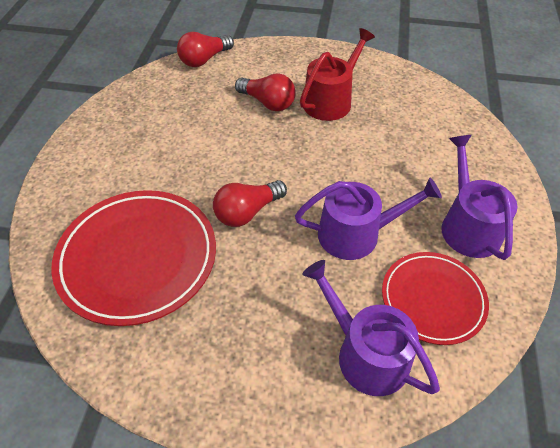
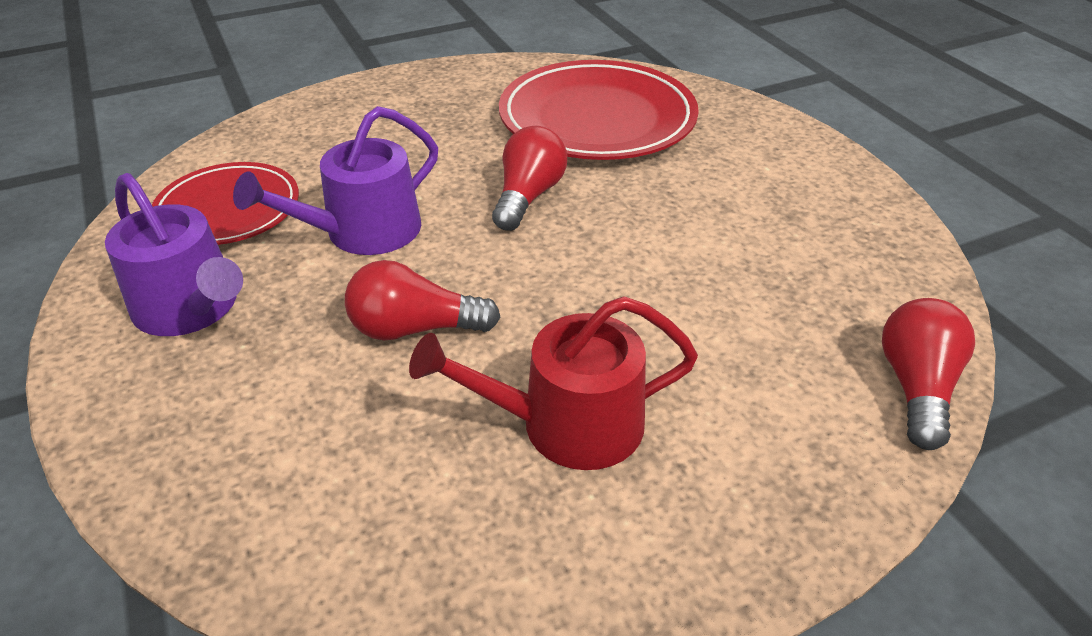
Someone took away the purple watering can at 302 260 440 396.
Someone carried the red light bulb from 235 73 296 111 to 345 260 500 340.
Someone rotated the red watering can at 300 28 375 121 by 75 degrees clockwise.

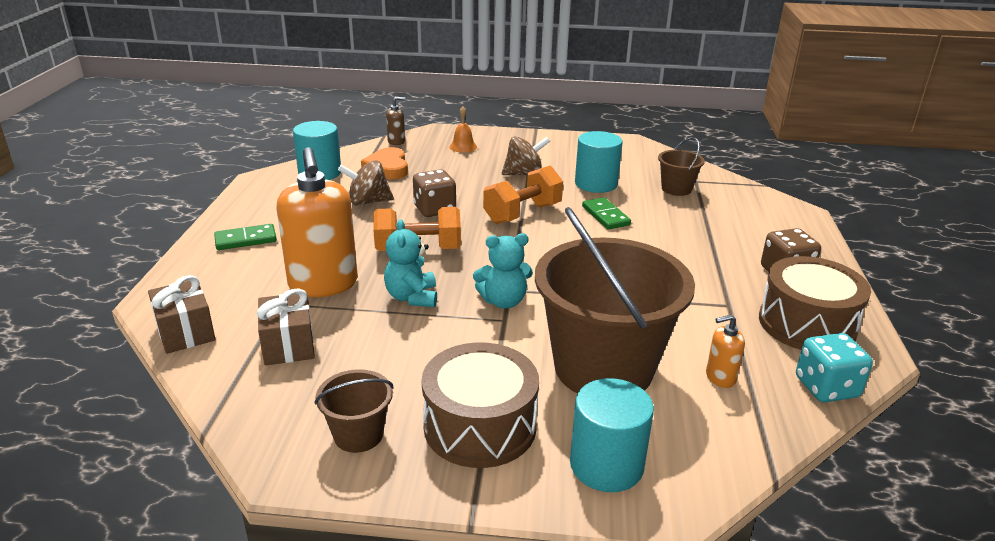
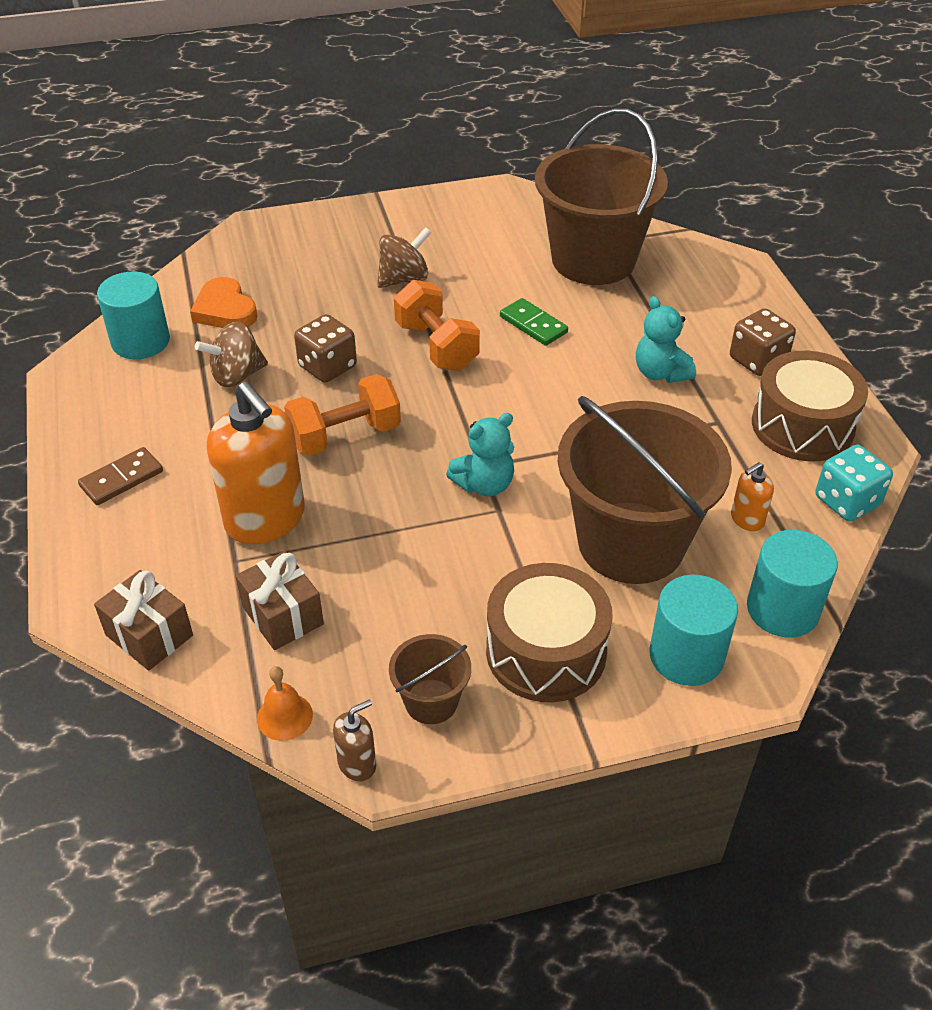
Someone carried the turquoise teddy bear from 384 219 437 307 to 636 296 696 383.
Someone carried the brown soap dispenser from 386 97 405 145 to 333 699 376 781.
Someone carried the orange bell from 449 106 477 153 to 257 666 313 741.
Someone carried the turquoise cylinder from 575 131 622 193 to 747 530 838 637.
Someone repainted the green domino at 214 224 277 250, which became the brown domino at 78 447 163 505.
Someone rotated the orange dumbbell at 483 166 563 224 by 60 degrees counterclockwise.
Someone scaled the brown bucket at 658 137 705 196 by 2.26.

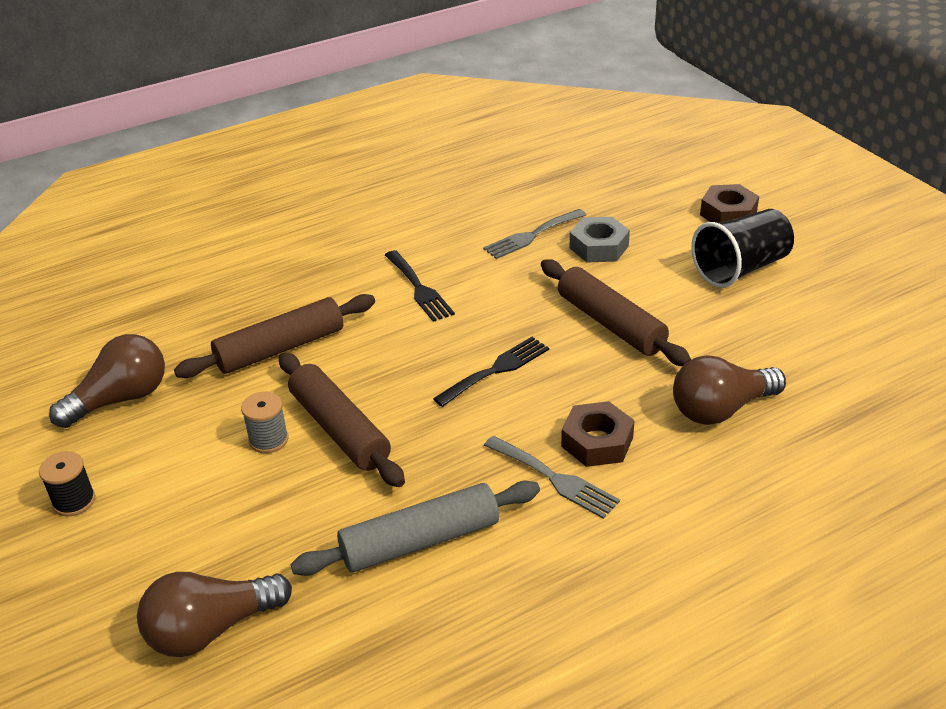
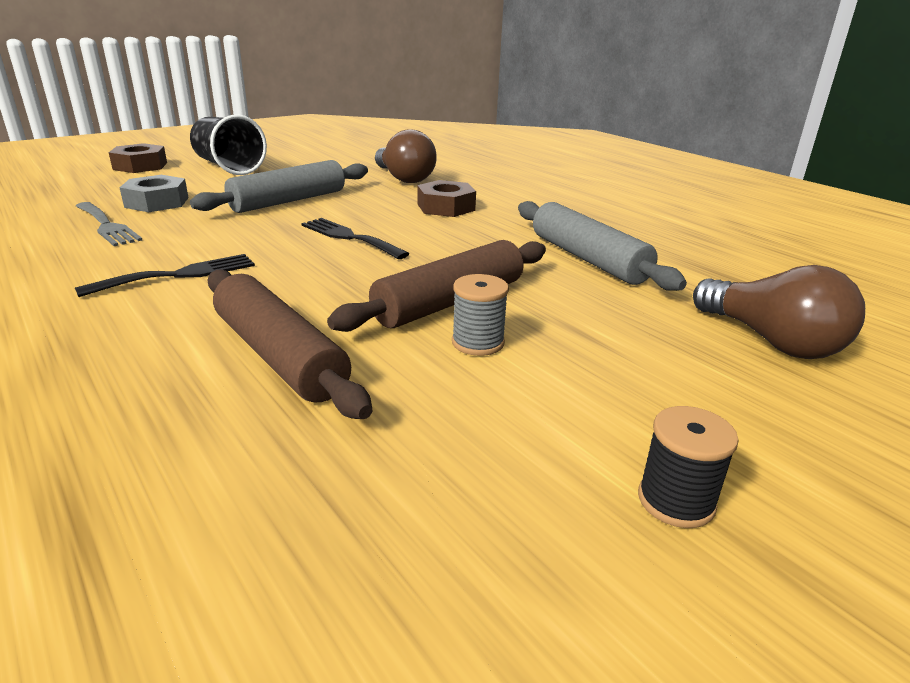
Someone took away the brown light bulb at 49 334 165 428.
Someone took away the grey fork at 484 436 620 519.
Someone repainted the brown rolling pin at 541 259 691 366, which became the grey rolling pin at 190 160 368 213.

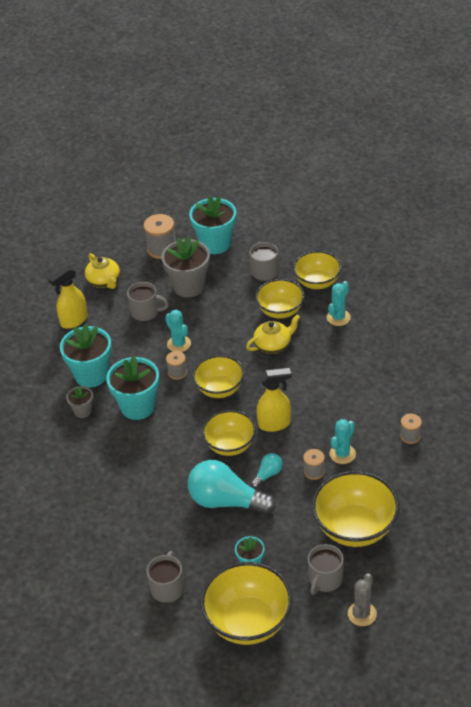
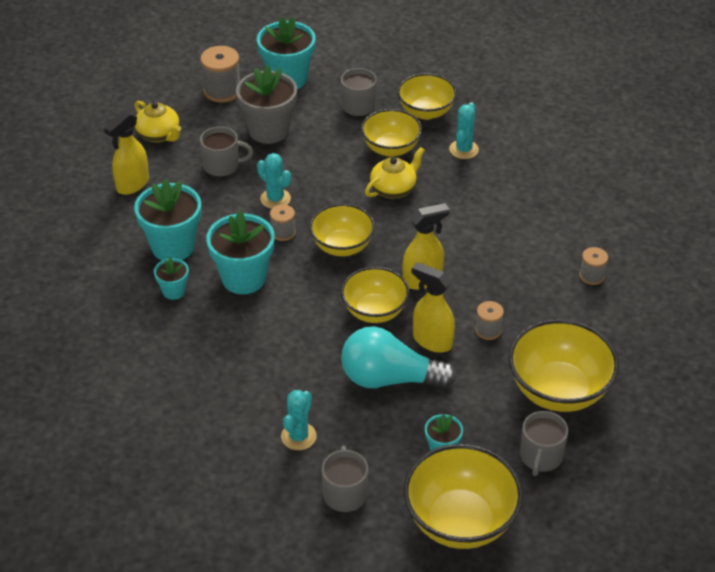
Someone took away the grey cactus at 348 573 377 626.
Someone carried the turquoise cactus from 329 419 356 464 to 281 390 317 450.
Someone swapped the turquoise light bulb at 251 453 283 489 for the yellow spray bottle at 412 262 455 353.
Someone repainted the grey flower pot at 66 386 93 418, which became the turquoise flower pot at 154 257 189 300.

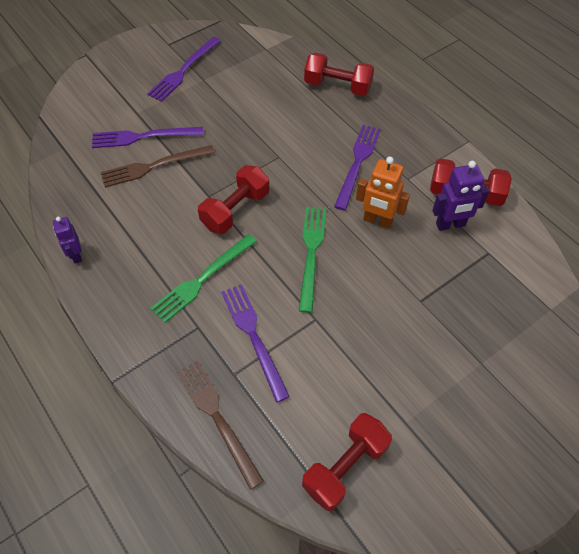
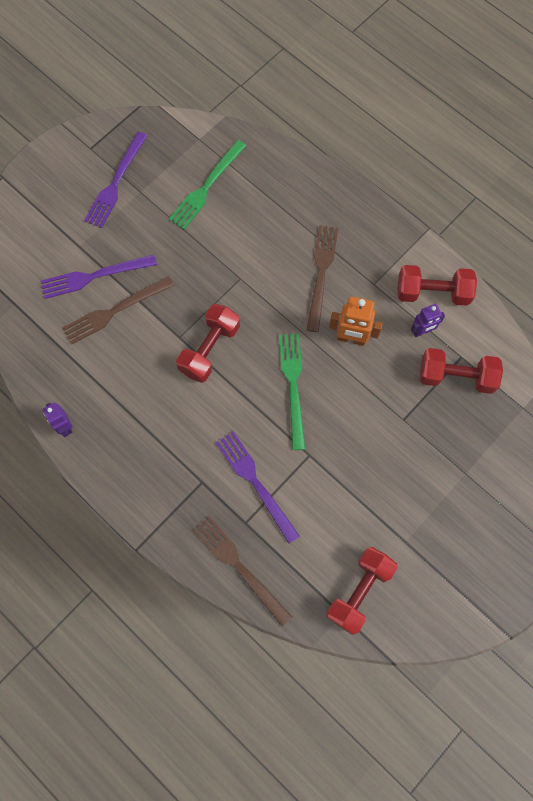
Someone carried the green fork from 150 234 257 323 to 169 140 246 230.
Someone carried the red dumbbell from 304 52 374 96 to 420 348 503 394.
Someone repainted the purple fork at 334 125 381 210, which became the brown fork at 307 225 338 332.
Someone scaled the purple robot at 432 161 489 231 by 0.66.

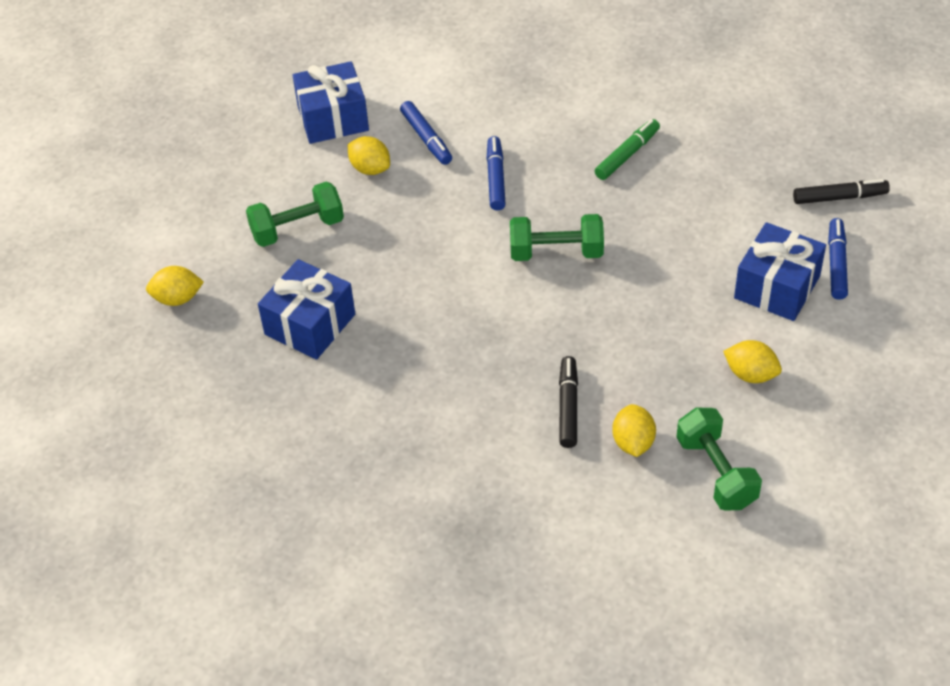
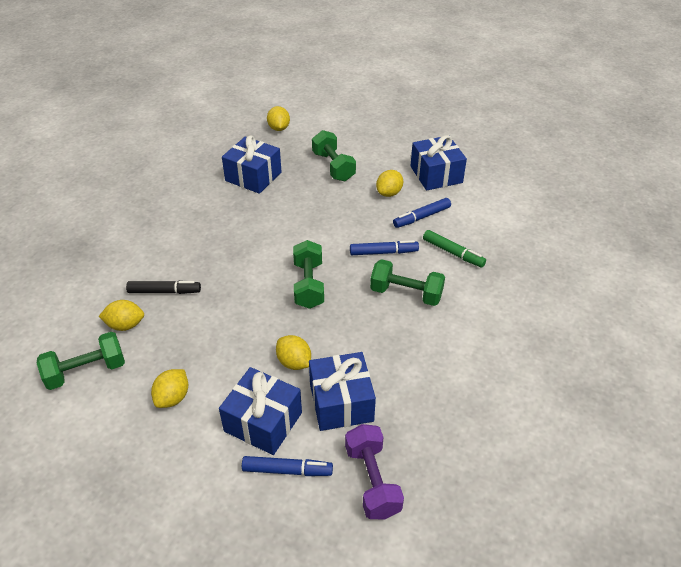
Someone put down the yellow lemon at 276 335 311 370.
Someone put down the blue gift at 309 352 376 431.
Someone put down the green dumbbell at 370 259 445 306.
Someone carried the green marker from 595 119 660 180 to 423 230 486 267.
Someone swapped the black marker at 793 179 890 204 for the purple dumbbell at 345 424 404 520.

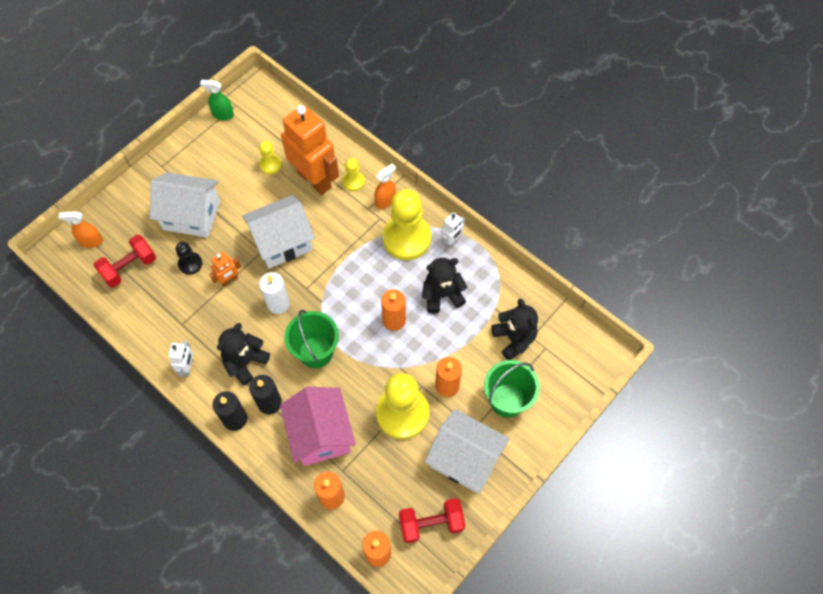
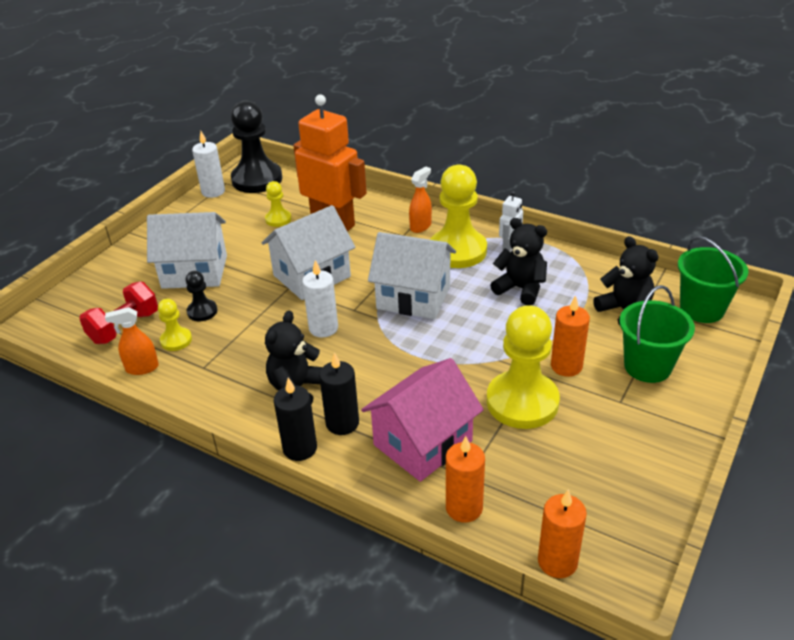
Someone took away the white robot at 168 341 193 377.
Someone took away the orange robot at 209 252 241 287.
Someone took away the orange candle at 381 289 406 331.
Someone took away the red dumbbell at 399 498 465 544.
Someone put down the black pawn at 231 100 282 193.
Someone carried the orange spray bottle from 58 211 103 248 to 105 307 159 375.
Someone carried the green bucket from 284 310 339 368 to 678 236 748 323.
Someone carried the yellow pawn from 342 158 365 191 to 158 299 192 351.
Someone carried the white house from 425 409 510 493 to 368 232 456 319.
Someone swapped the green spray bottle at 200 80 234 120 for the white candle at 192 131 225 198.
Someone rotated the pink house at 280 387 356 466 by 75 degrees clockwise.
Someone rotated the black teddy bear at 422 258 467 314 by 60 degrees clockwise.

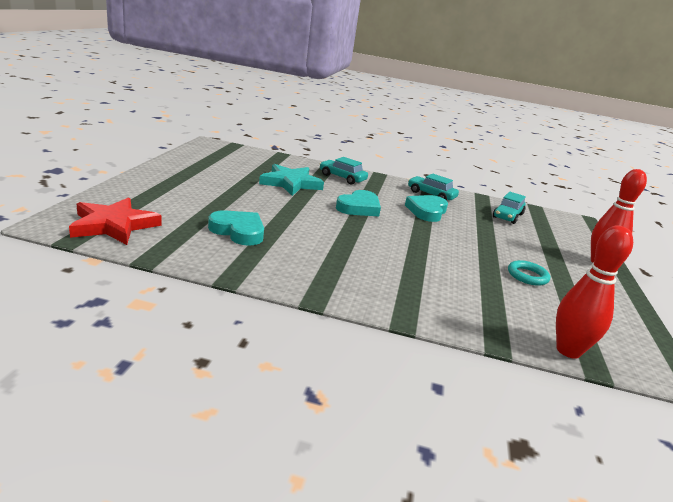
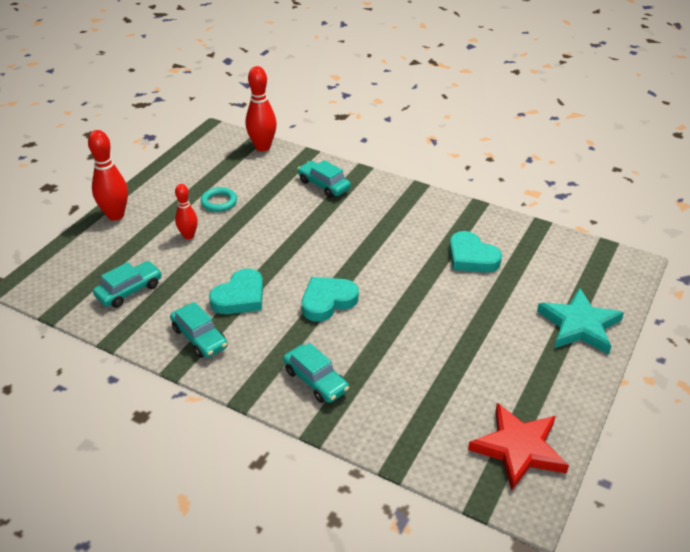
Someone put down the red bowling pin at 175 184 198 239.
Someone put down the turquoise car at 297 160 351 198.
Someone carried the red star from 69 197 162 245 to 468 403 569 491.
Someone carried the turquoise star from 259 164 324 196 to 537 288 624 354.

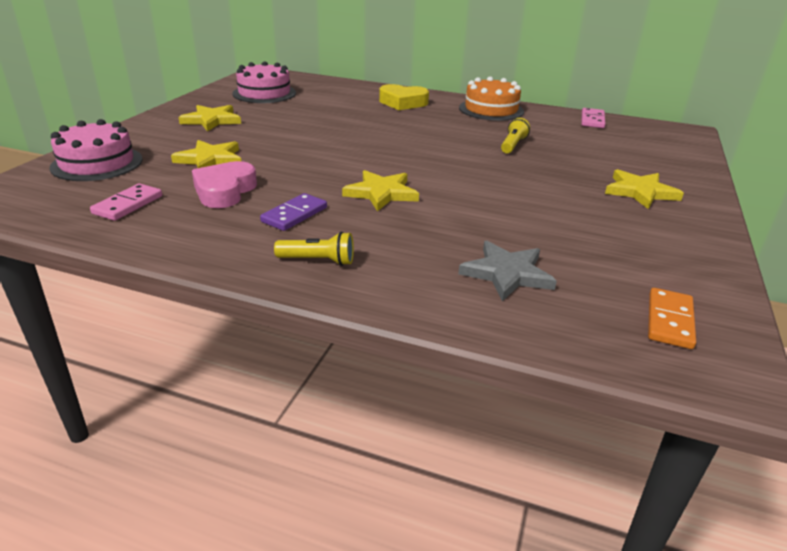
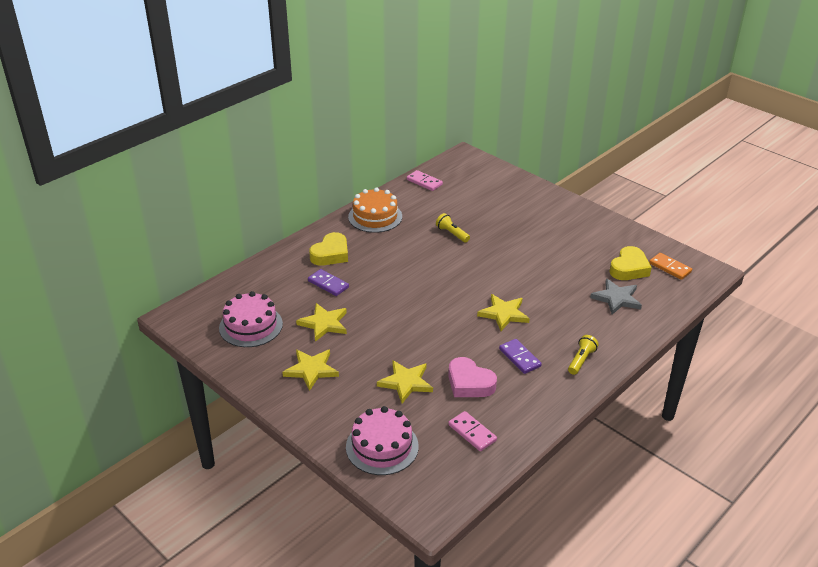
Someone put down the purple domino at 308 269 349 296.
Someone put down the yellow heart at 609 246 652 280.
Someone carried the yellow star from 605 169 684 209 to 296 303 347 342.

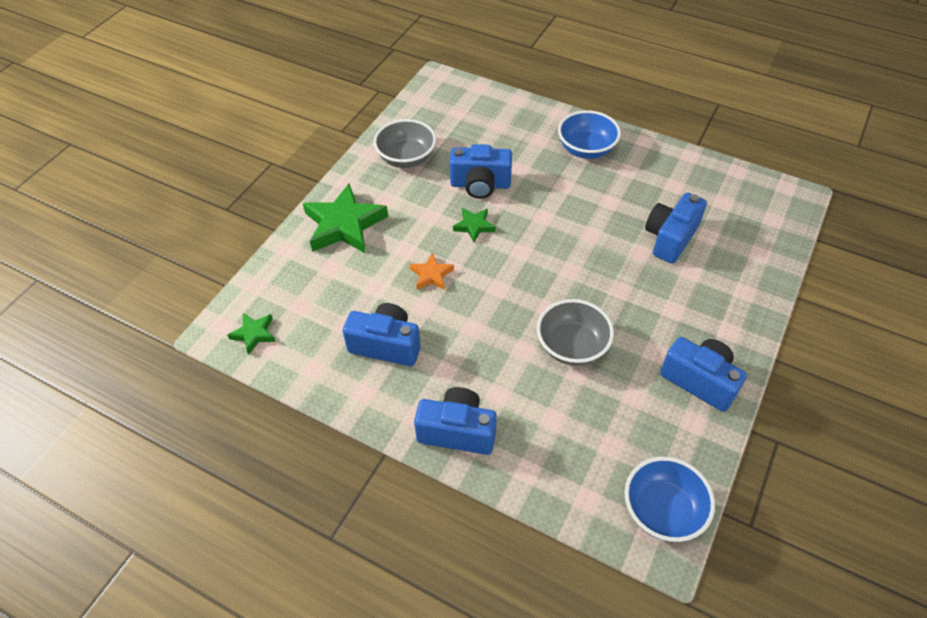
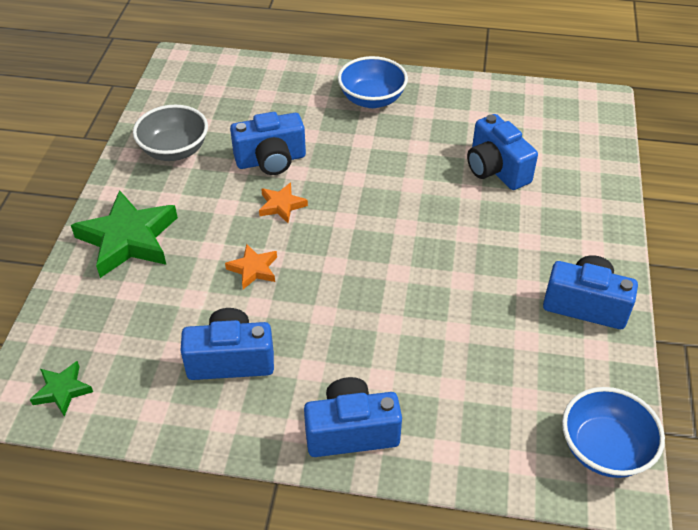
Someone took away the grey bowl at 537 299 614 365.
Someone repainted the green star at 453 208 496 242, which became the orange star at 259 183 308 223.
Someone rotated the blue camera at 645 193 707 264 by 45 degrees counterclockwise.

